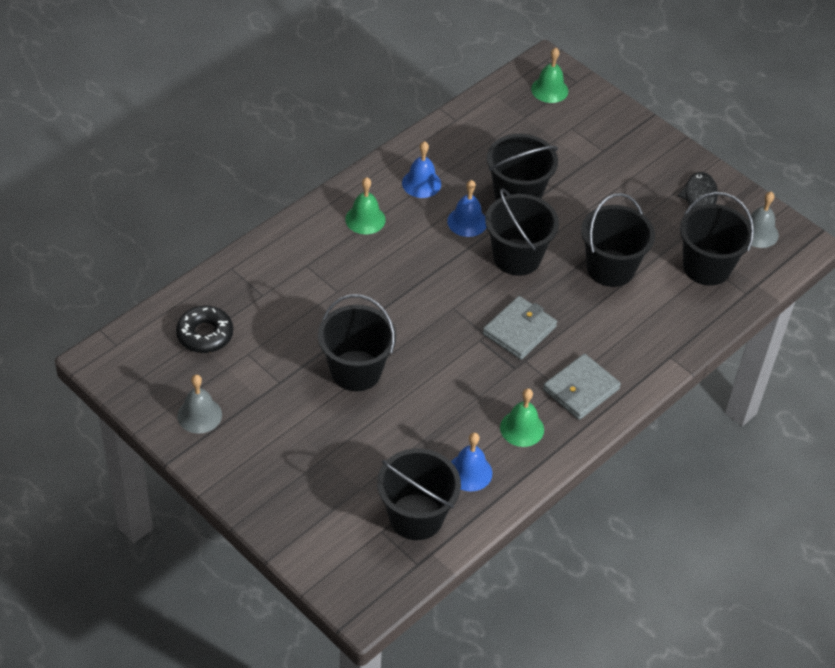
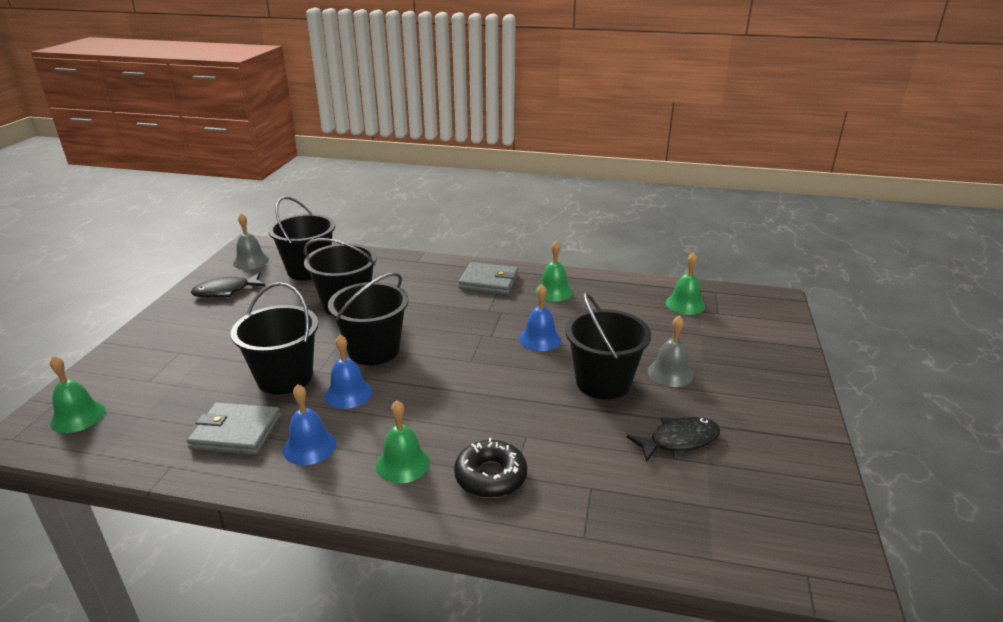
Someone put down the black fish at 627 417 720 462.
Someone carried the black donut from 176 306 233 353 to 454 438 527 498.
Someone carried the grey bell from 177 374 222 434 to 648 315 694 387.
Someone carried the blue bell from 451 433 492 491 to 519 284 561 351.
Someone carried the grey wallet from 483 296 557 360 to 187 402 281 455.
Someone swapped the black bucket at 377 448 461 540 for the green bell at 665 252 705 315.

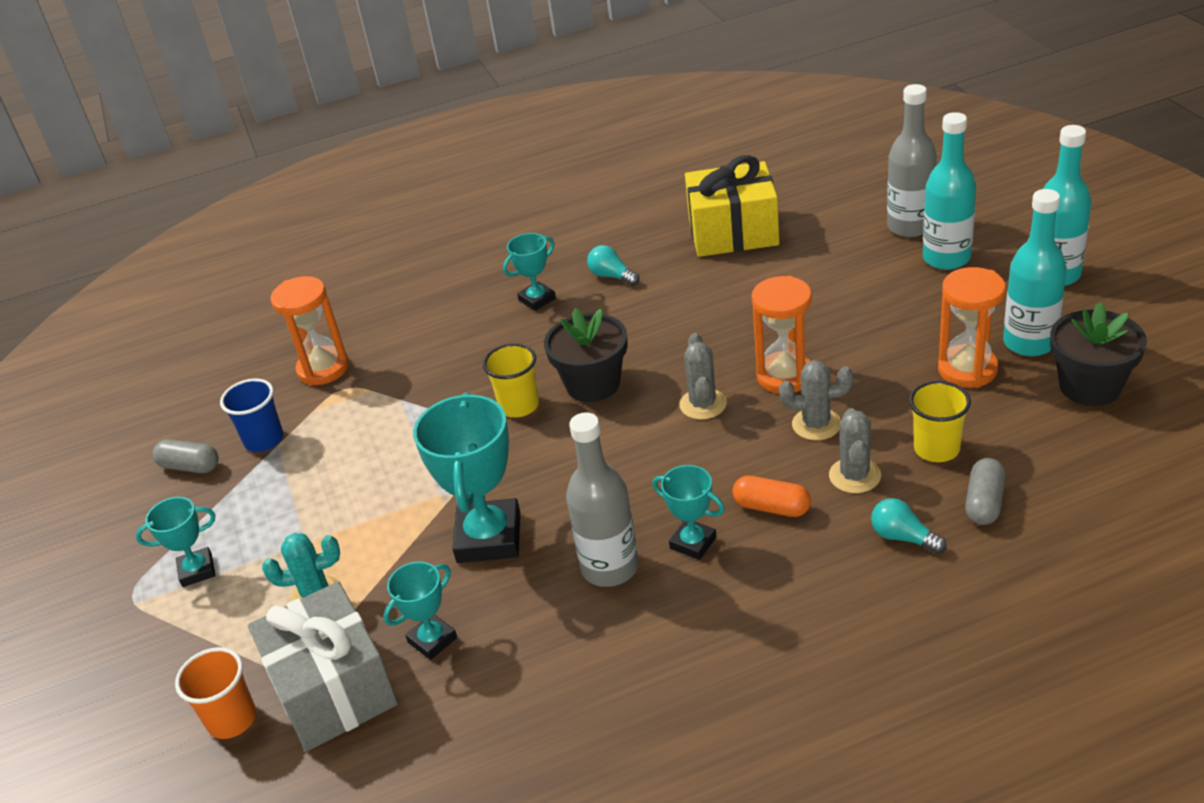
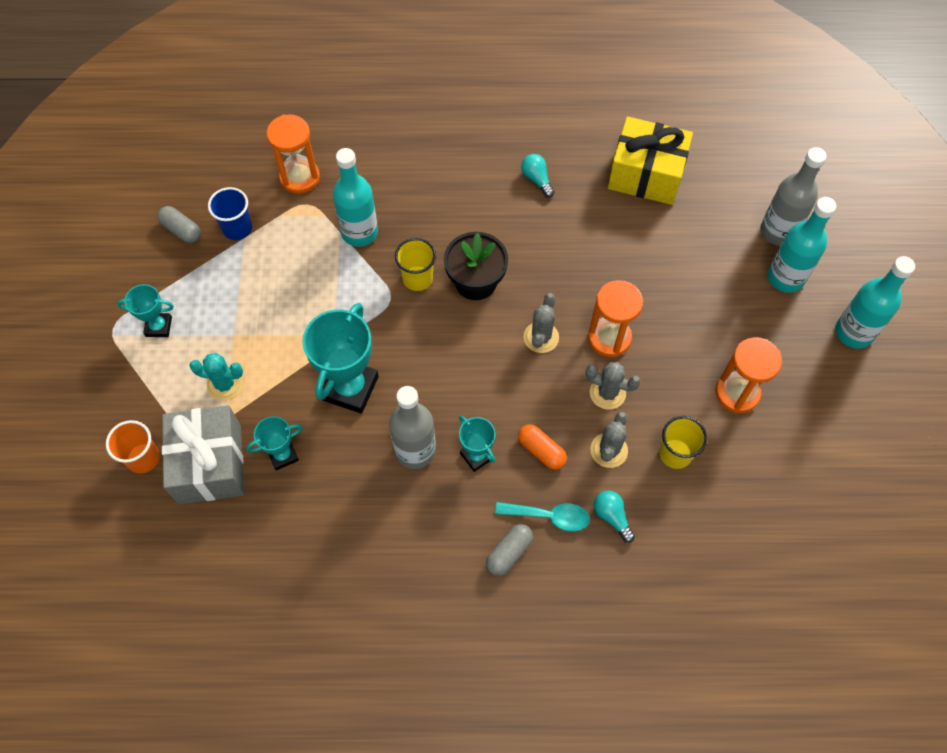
Someone took away the turquoise trophy at 503 233 556 311.
Someone took away the black flower pot at 1050 302 1147 406.
Someone put down the turquoise spoon at 495 502 590 532.
Someone carried the grey capsule from 965 458 1006 525 to 486 524 533 576.
Someone carried the turquoise bottle from 1003 189 1067 356 to 333 148 378 247.

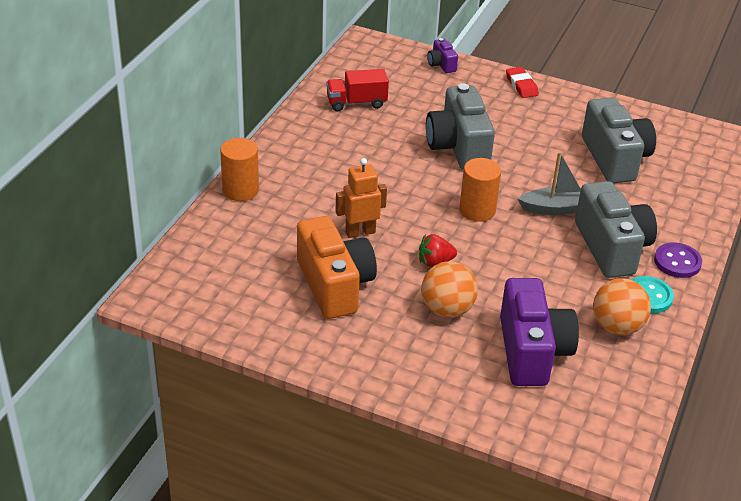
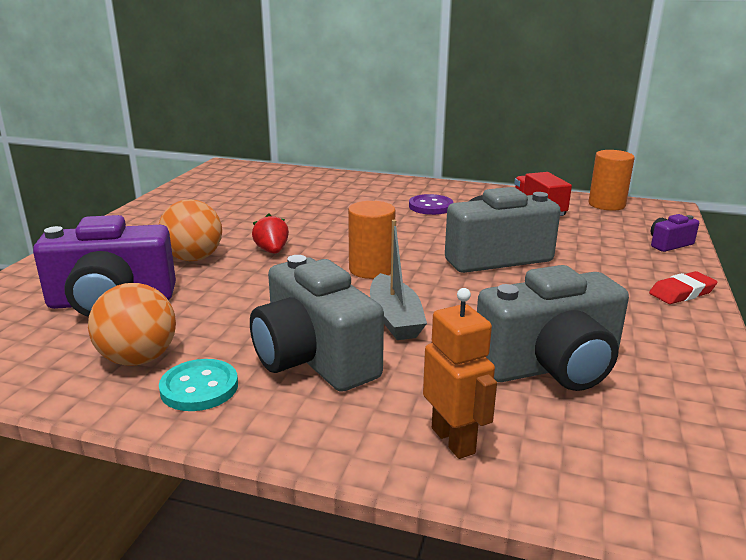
Someone took away the orange camera at 297 216 377 319.
Someone carried the orange cylinder from 220 138 259 201 to 588 150 635 211.
Someone carried the orange robot from 335 158 387 238 to 423 288 497 459.
Someone carried the purple button from 654 243 702 278 to 409 194 454 215.
Someone rotated the grey camera at 575 181 657 278 by 75 degrees clockwise.

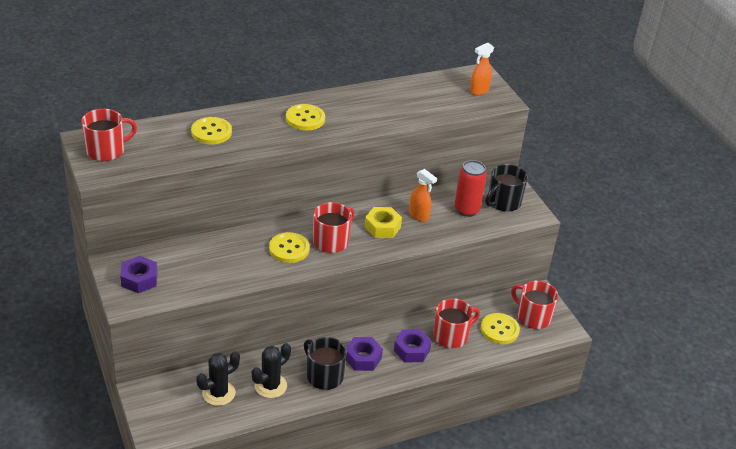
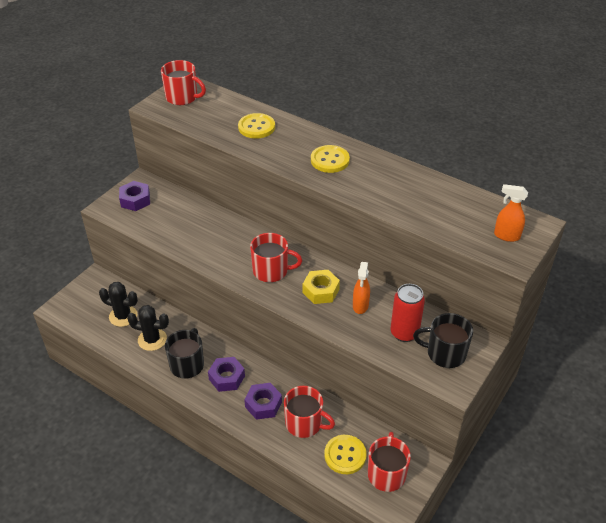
Someone took away the yellow button at 269 232 310 263.

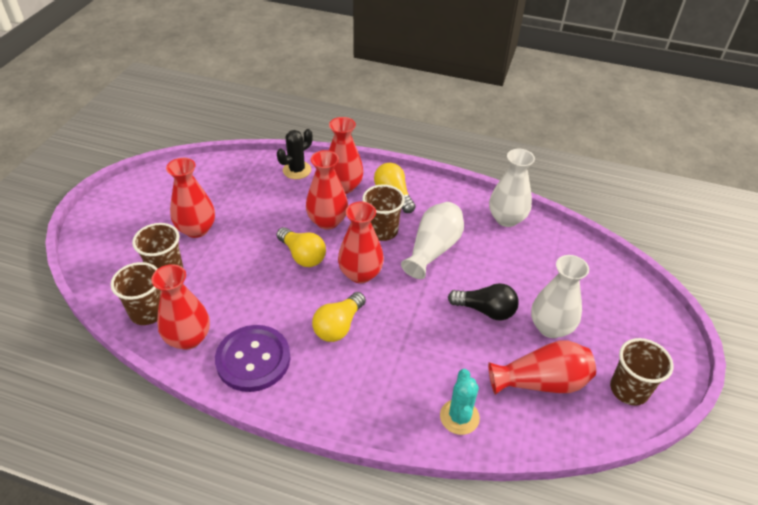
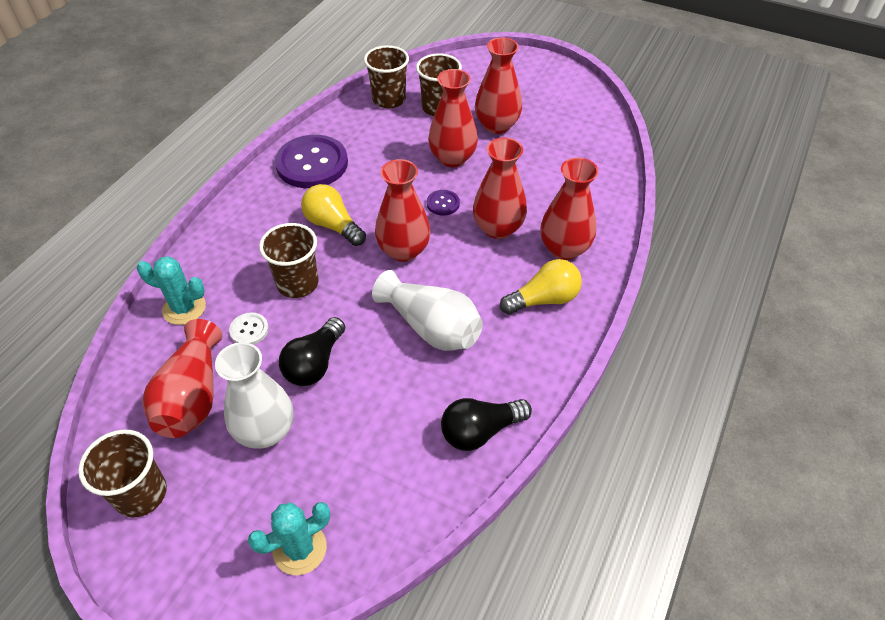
Someone took away the black cactus at 277 129 313 179.
Someone put down the white button at 229 312 269 345.
Someone put down the turquoise cactus at 248 502 330 575.
Someone carried the red vase from 151 264 210 350 to 428 69 478 167.
Someone carried the brown cup from 362 184 405 241 to 259 223 319 298.
Someone swapped the yellow light bulb at 276 227 326 267 for the purple button at 427 190 460 216.
Someone swapped the white vase at 489 149 535 227 for the black light bulb at 441 398 532 451.

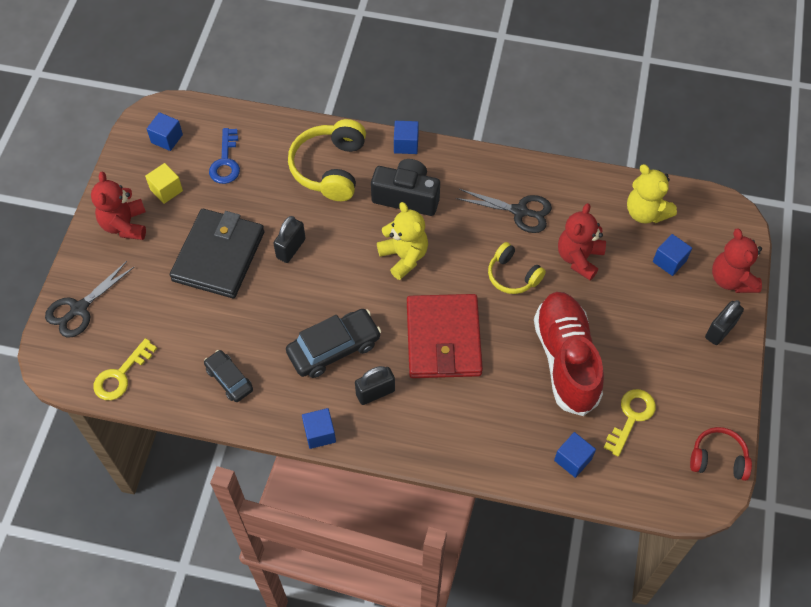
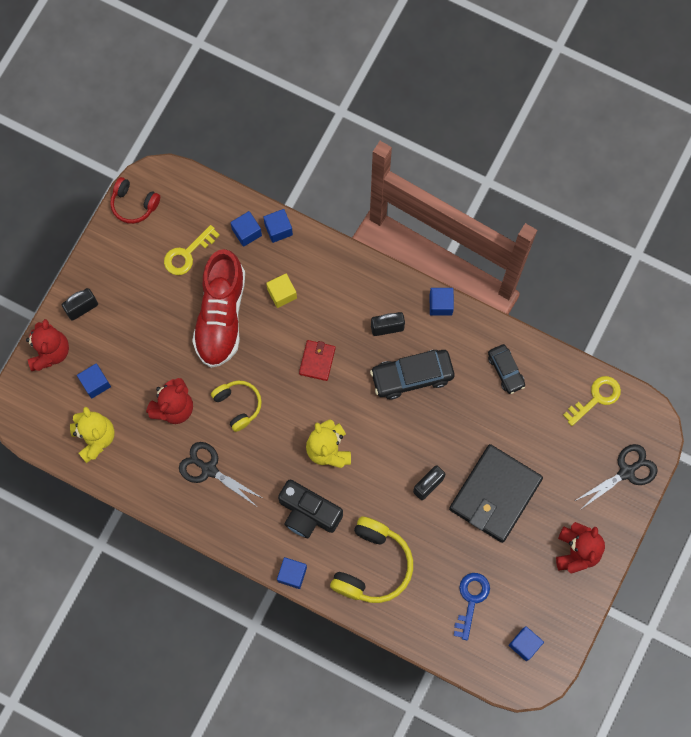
Someone put down the blue cube at 263 209 293 243.
Someone carried the yellow cube from 145 163 183 204 to 266 274 297 308.
Someone scaled the red wallet at 407 294 483 378 by 0.47.

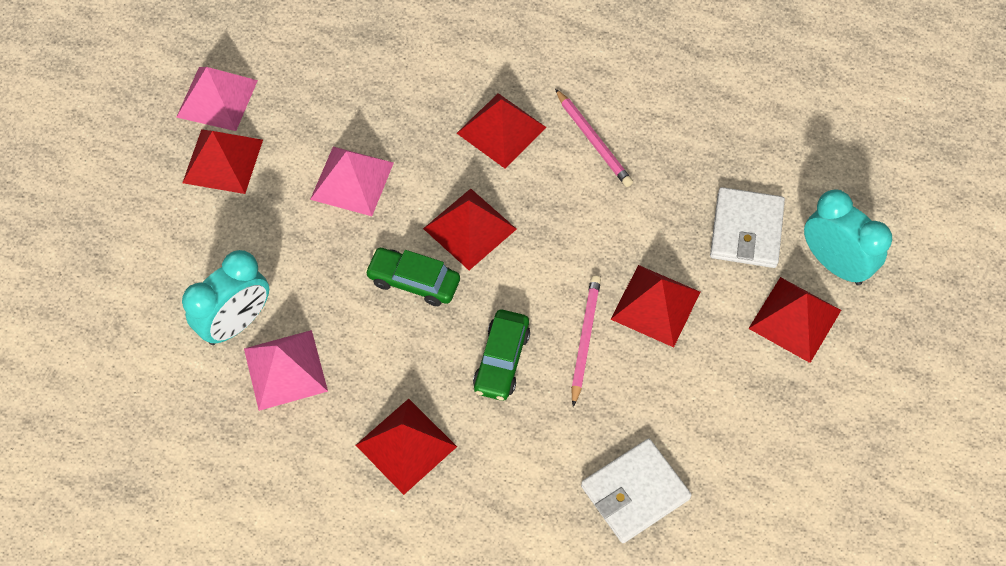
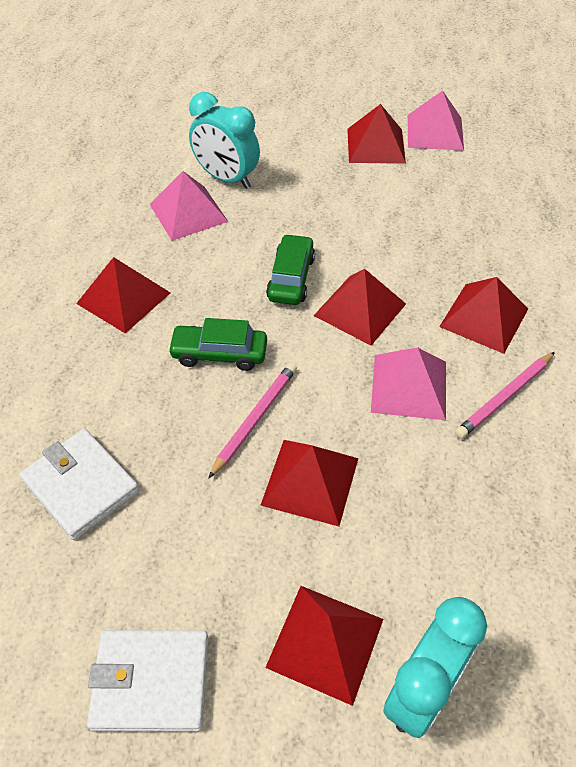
Someone carried the pink pyramid from 310 147 394 216 to 371 347 446 420.
Someone carried the white wallet from 710 187 785 268 to 87 630 208 732.
Someone rotated the pink pencil at 571 275 601 407 by 60 degrees counterclockwise.

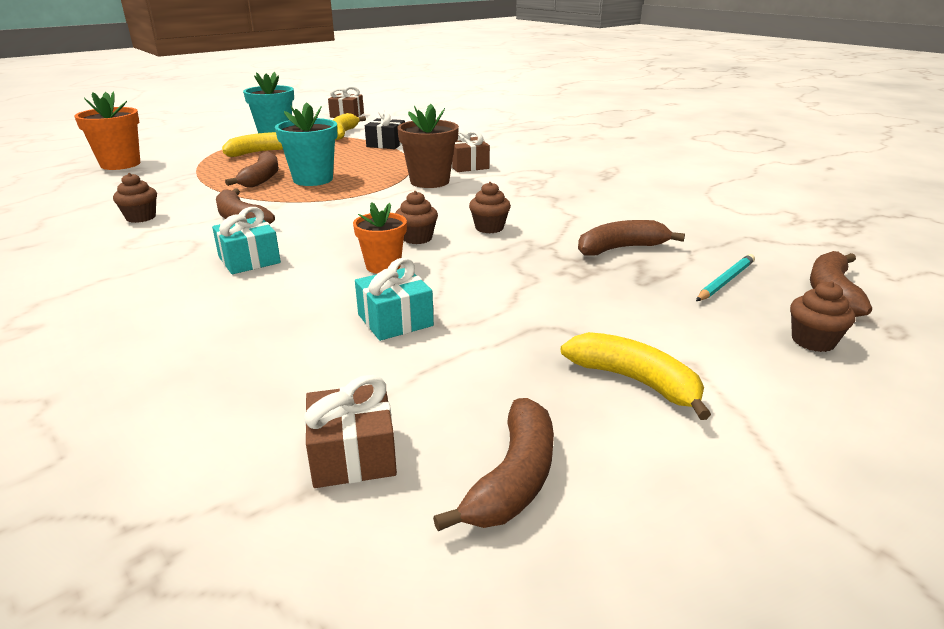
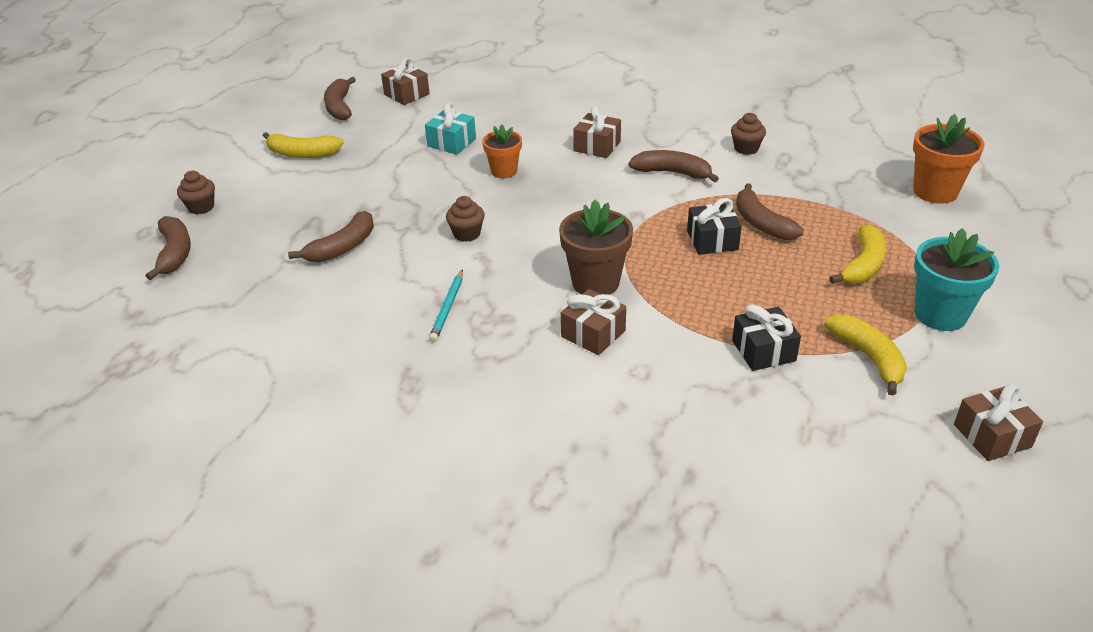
Someone took away the brown cupcake at 395 191 438 244.
Someone carried the turquoise pencil from 696 254 755 301 to 429 269 463 342.
Someone swapped the turquoise flower pot at 275 102 338 186 for the black gift at 687 198 742 255.
Someone repainted the turquoise gift at 212 207 281 274, which became the brown gift at 573 106 621 158.

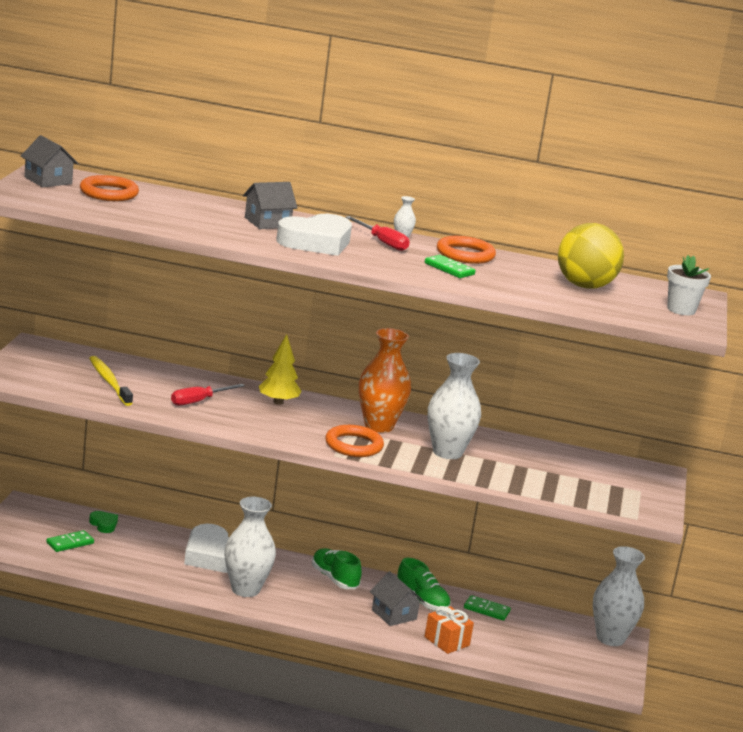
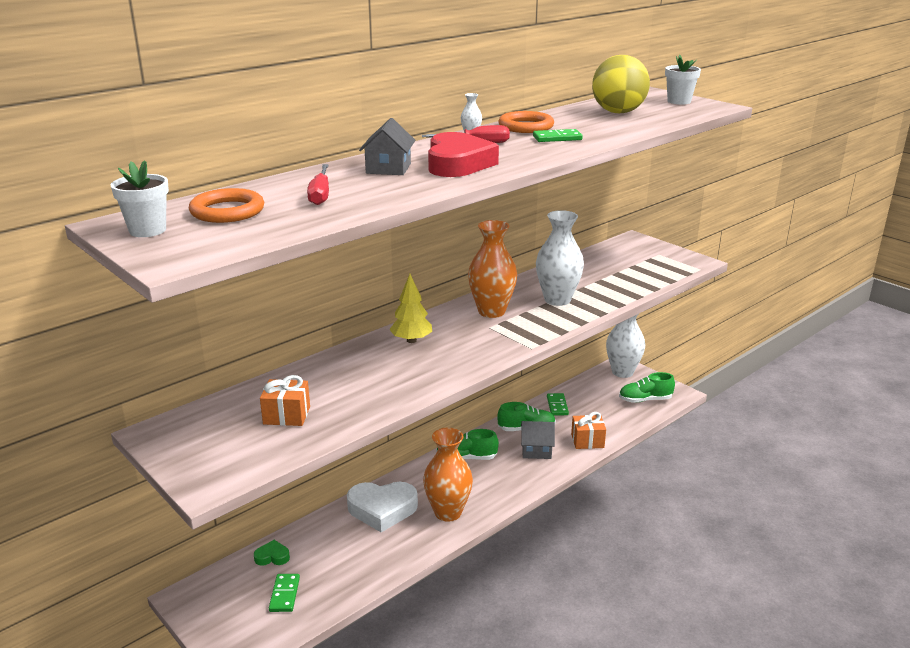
Someone took away the orange ring at 325 425 384 457.
Someone put down the green shoe at 619 372 675 403.
Someone carried the red screwdriver from 171 384 245 406 to 307 164 329 205.
Someone swapped the grey house at 21 135 79 187 for the white flower pot at 111 161 169 237.
Someone swapped the yellow toothbrush at 89 356 133 406 for the orange gift at 260 375 310 426.
Someone repainted the white vase at 224 497 276 597, which became the orange vase at 423 428 473 522.
Someone repainted the white heart at 276 214 352 256, which became the red heart at 428 132 499 177.
Someone rotated the green domino at 464 595 511 621 by 60 degrees counterclockwise.

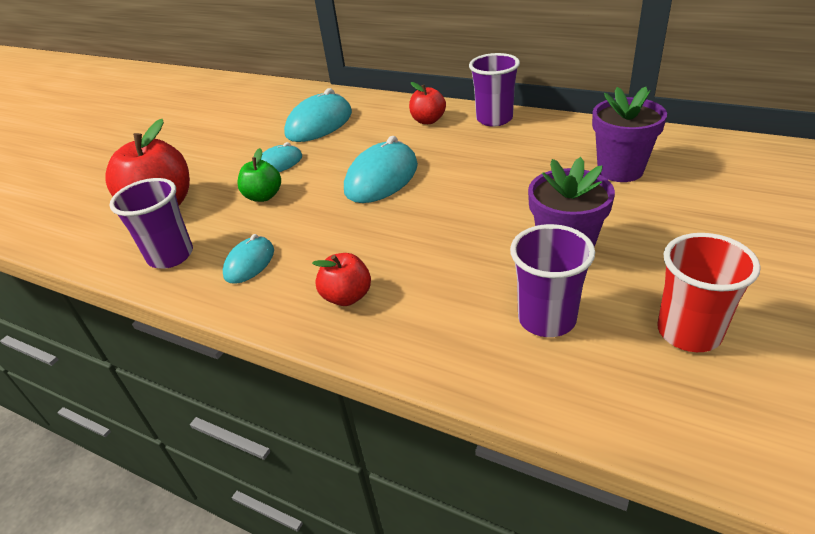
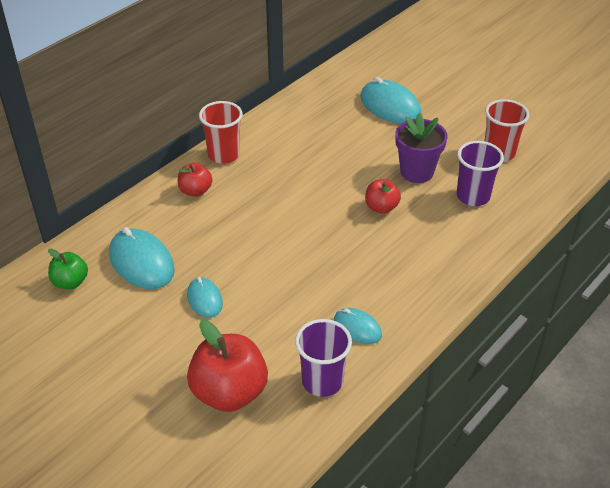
Someone took away the purple flower pot at 592 87 667 182.
Someone carried the green apple from 237 148 281 202 to 48 249 88 289.
Someone carried the red apple from 312 253 371 306 to 365 179 401 214.
Someone carried the turquoise mouse from 344 136 418 203 to 360 77 421 124.
Someone repainted the purple cup at 469 53 520 126, which became the red cup at 199 101 243 164.

